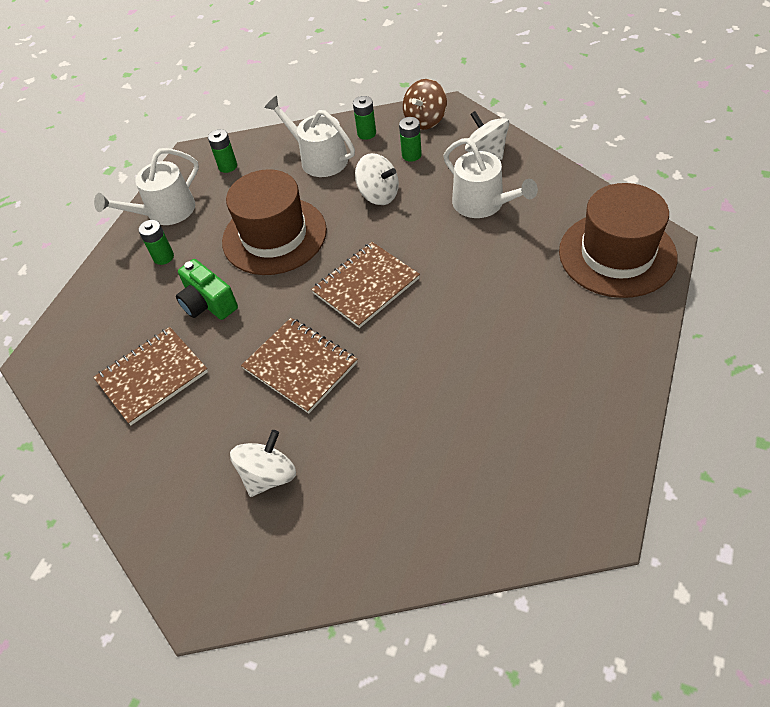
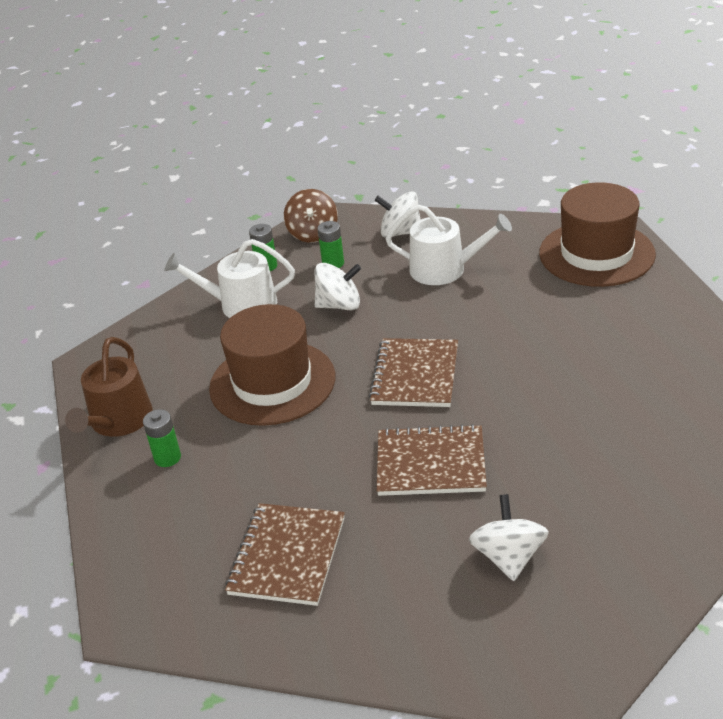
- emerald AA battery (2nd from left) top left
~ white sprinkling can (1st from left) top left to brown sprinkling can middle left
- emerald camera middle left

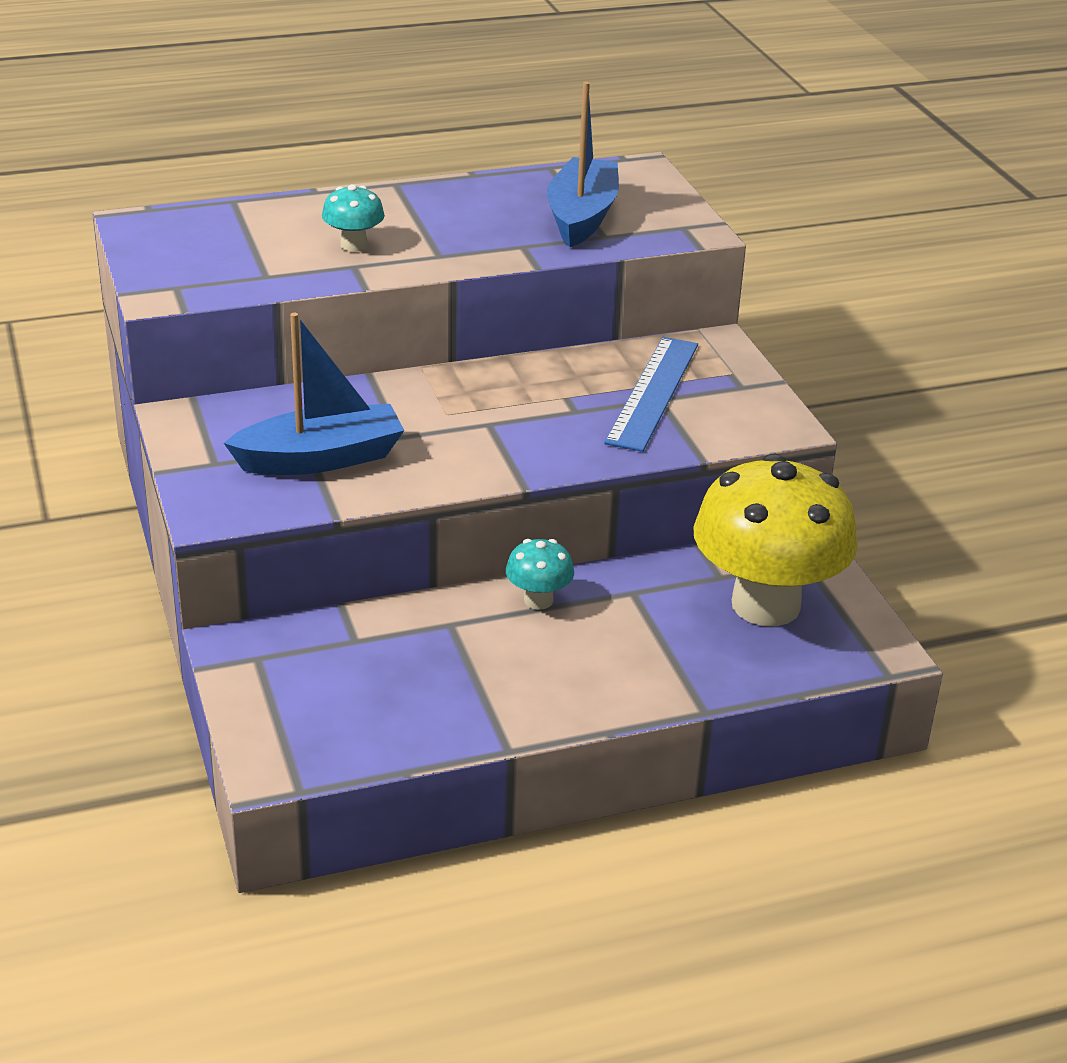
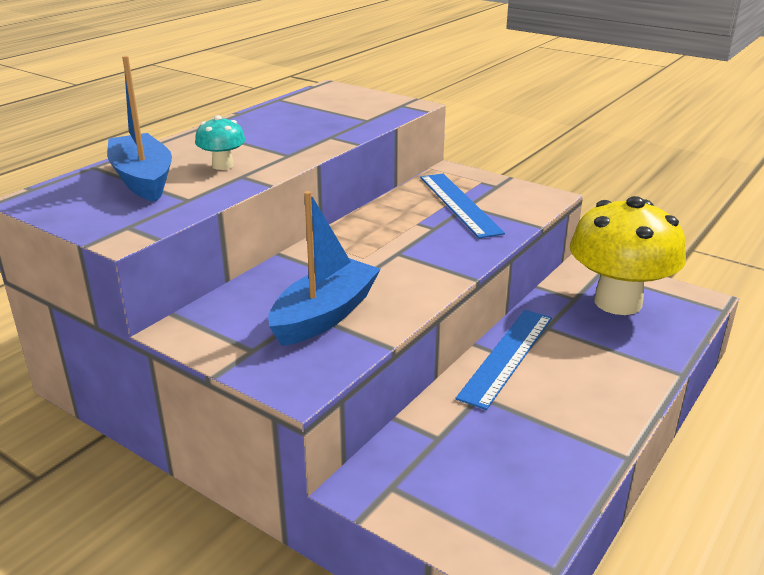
~ cobalt toy boat (2nd from left in the first image) top centre to cobalt toy boat (1st from left) top left
~ teal toadstool (2nd from left) centre to cobalt straightedge (2nd from left) centre

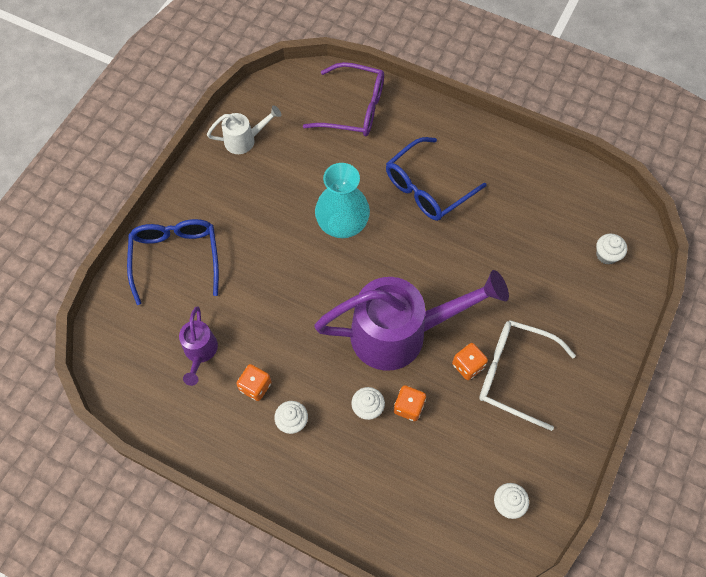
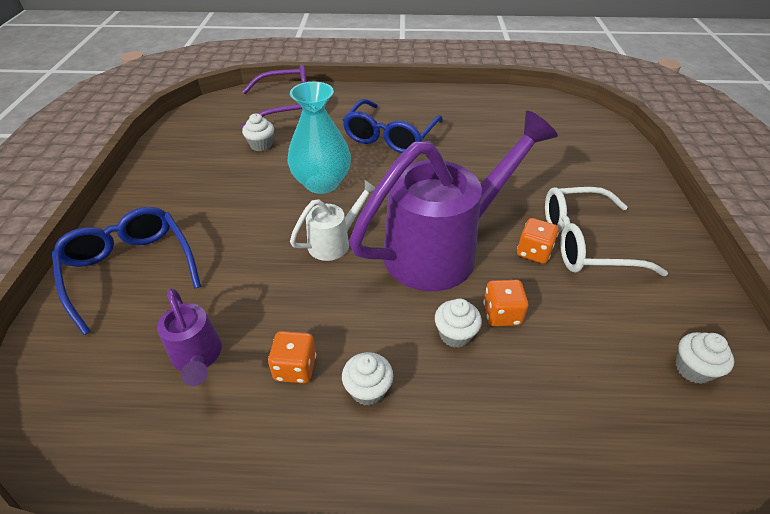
~ white sprinkling can top centre to centre
~ white muffin (4th from left in the first image) middle right to white muffin (1st from left) top centre

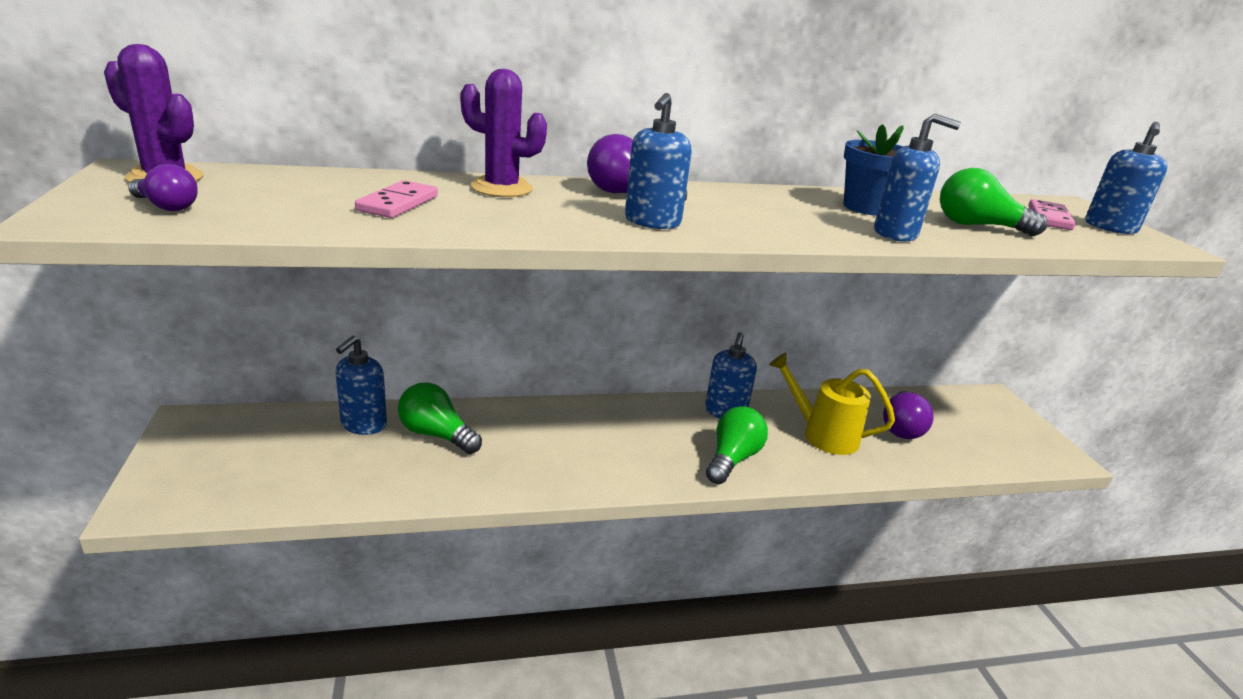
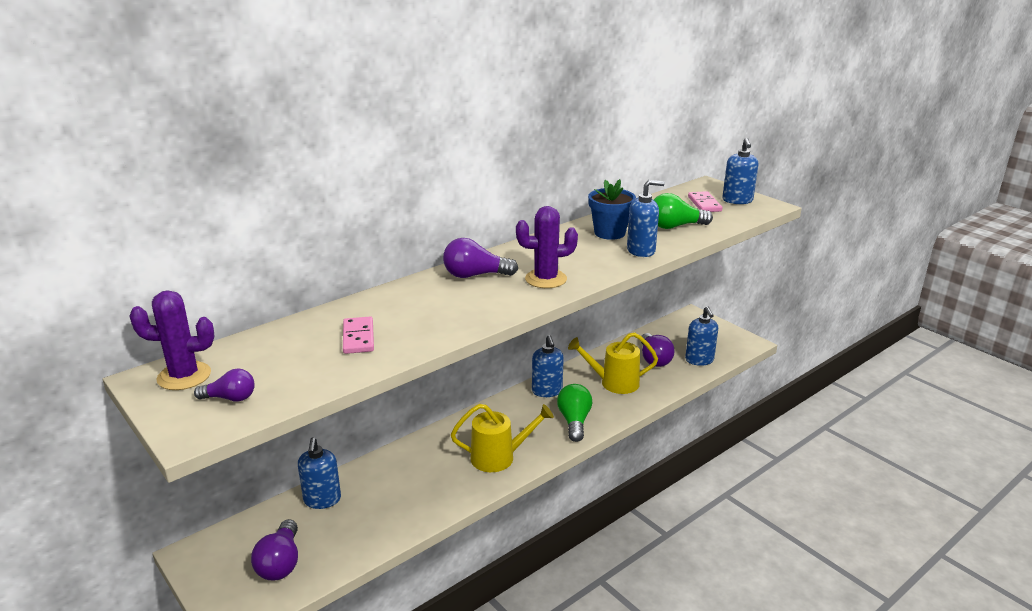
~ royal purple saguaro cactus (2nd from left) top centre to centre
~ cobalt soap dispenser (2nd from left in the first image) top centre to cobalt soap dispenser (4th from left) middle right
- emerald lightbulb (1st from left) centre
+ bright yellow sprinkling can (1st from left) bottom centre
+ royal purple lightbulb (2nd from left) bottom left

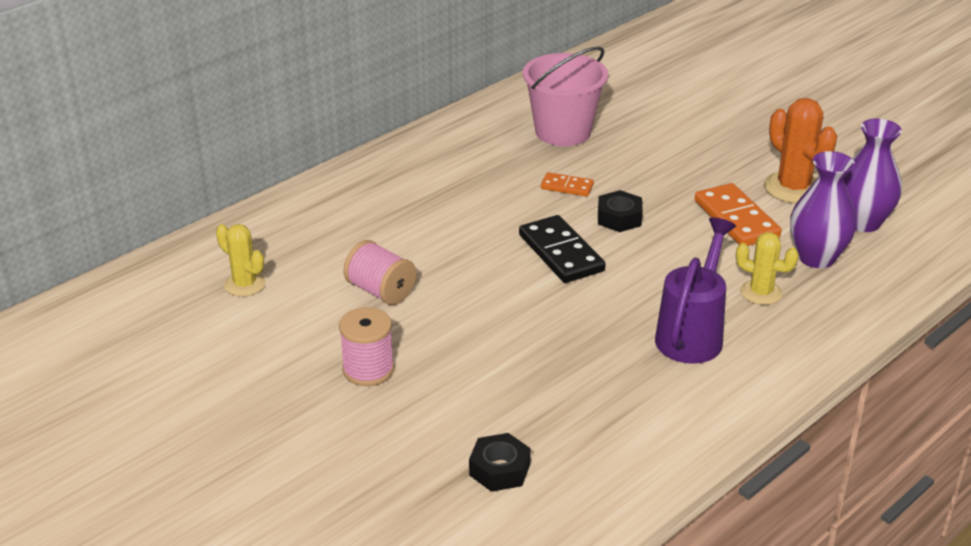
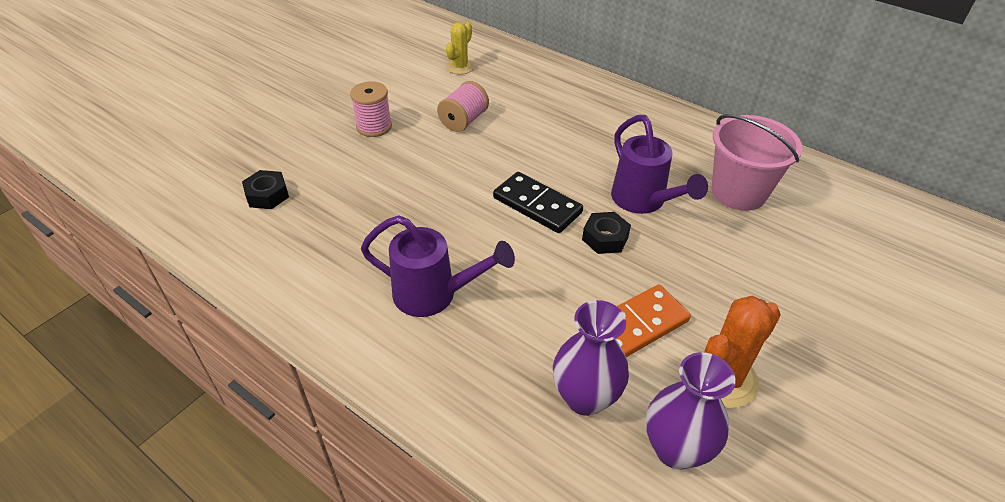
~ orange-coloured domino piece (1st from left) centre to royal purple sprinkling can (2nd from left) top centre
~ ebony domino piece centre = centre 75 degrees clockwise
- bright yellow saguaro cactus (2nd from left) middle right

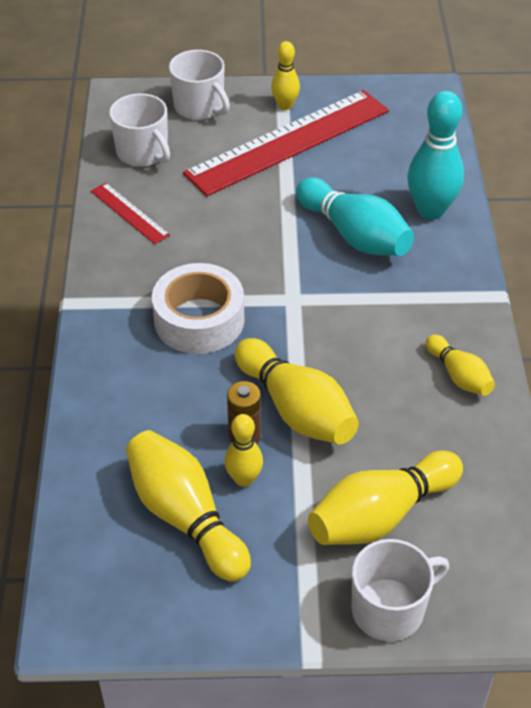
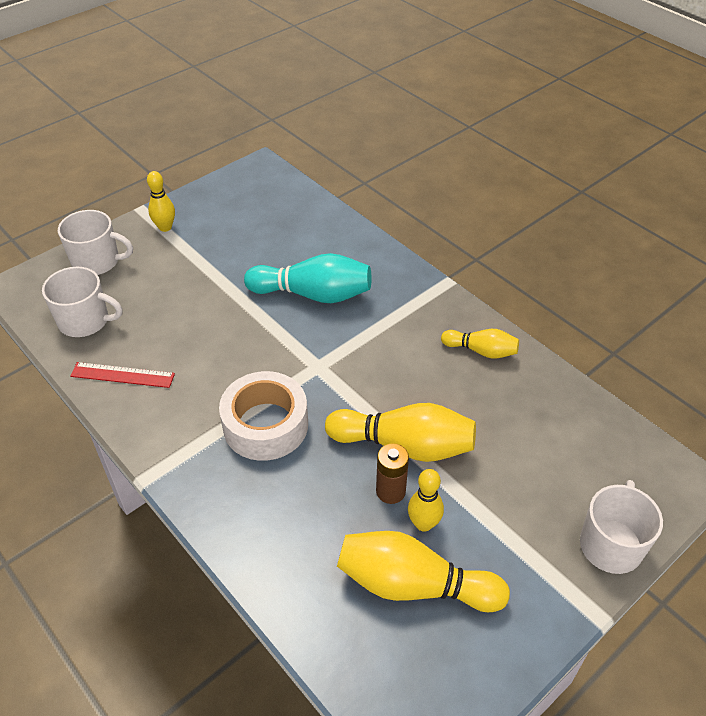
- scarlet straightedge (2nd from left) top centre
- teal skittle (2nd from left) top right
- bright yellow skittle (5th from left) bottom right

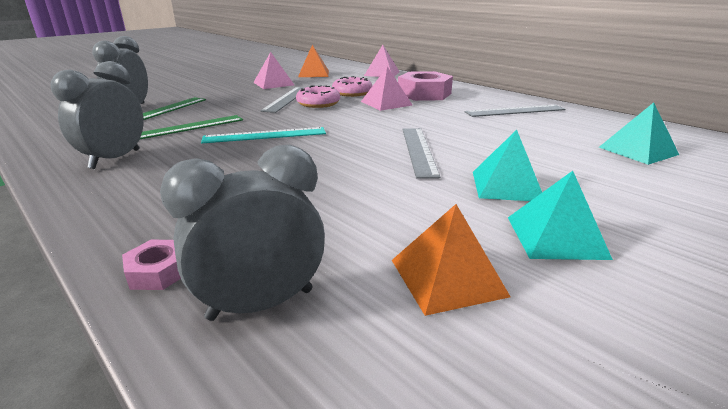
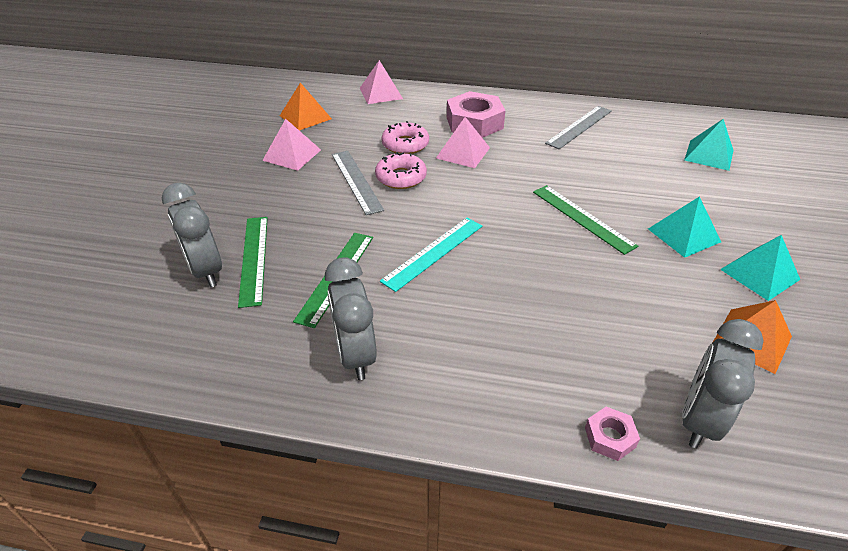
~ ash-grey straightedge (2nd from left) centre to emerald straightedge (3rd from left) middle right

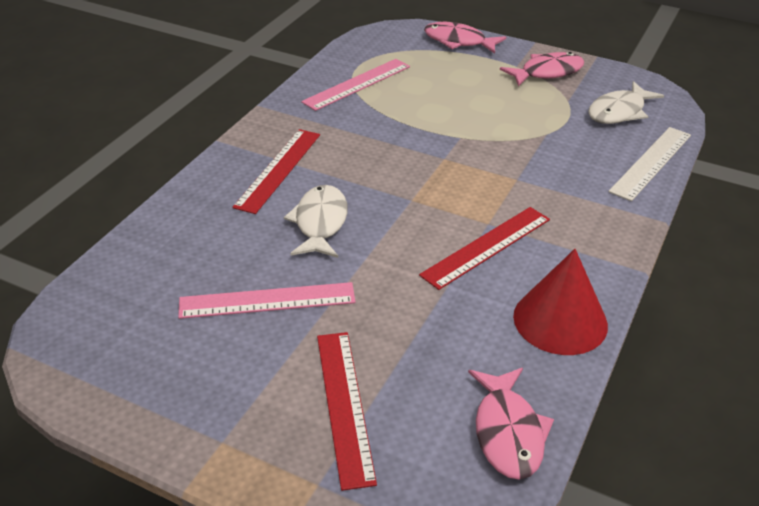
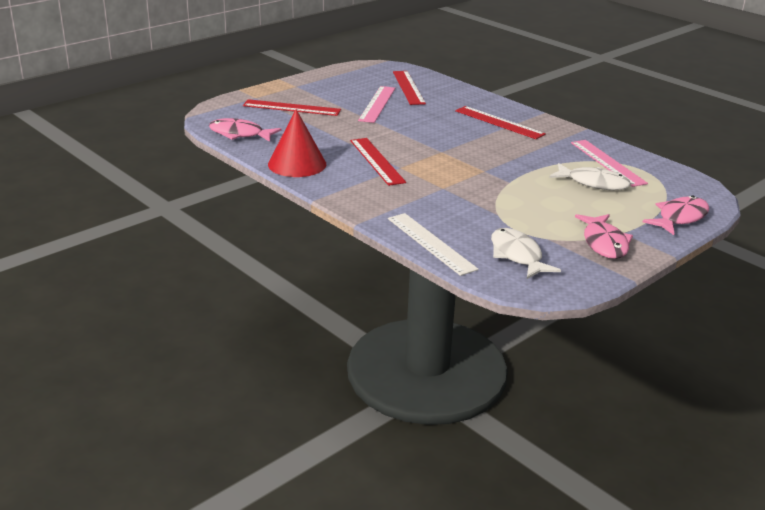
~ white toy fish (1st from left in the first image) centre to white toy fish (2nd from left) middle right
+ scarlet straightedge (3rd from left) top centre

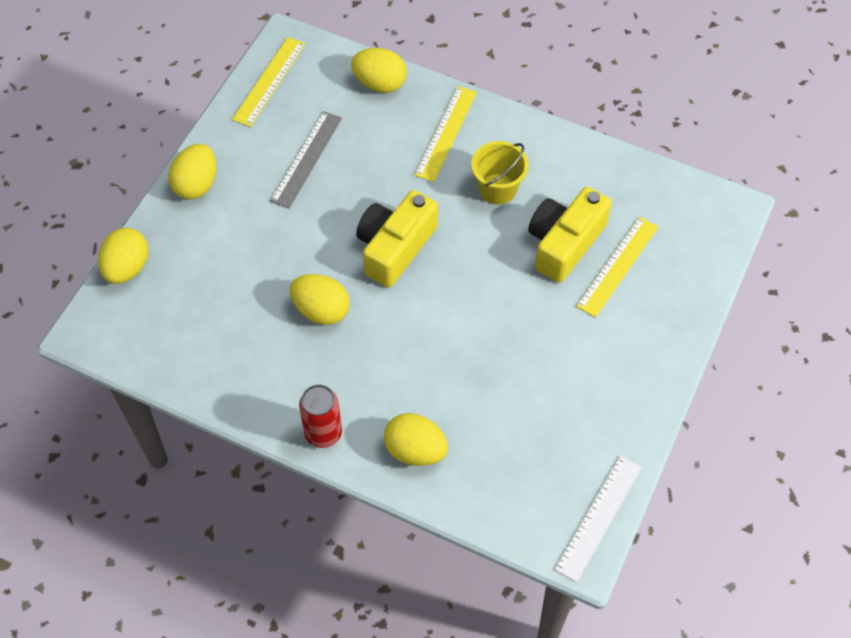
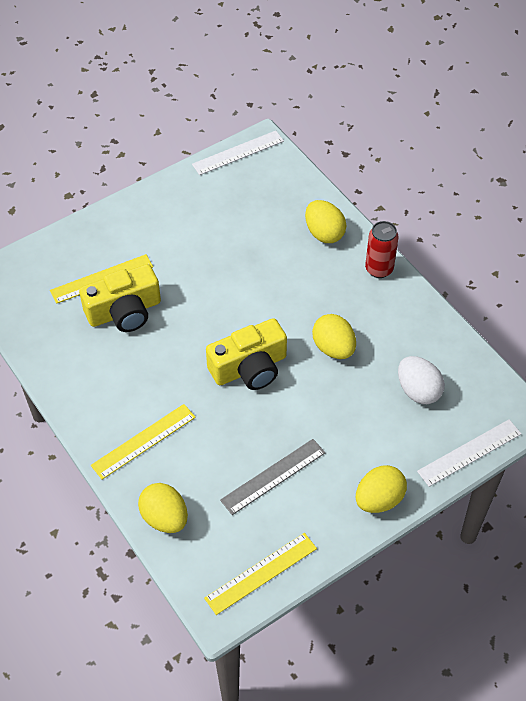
- bright yellow sand bucket top centre
~ bright yellow egg shape (1st from left) middle left to white straightedge (2nd from left) middle right
+ white egg shape middle right

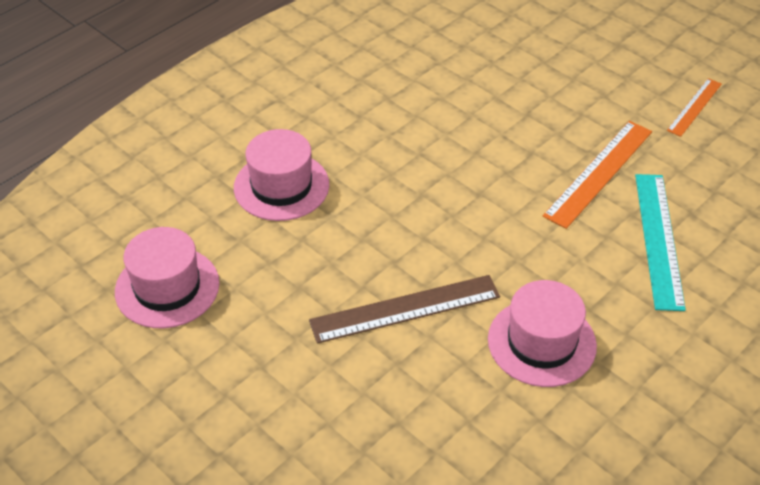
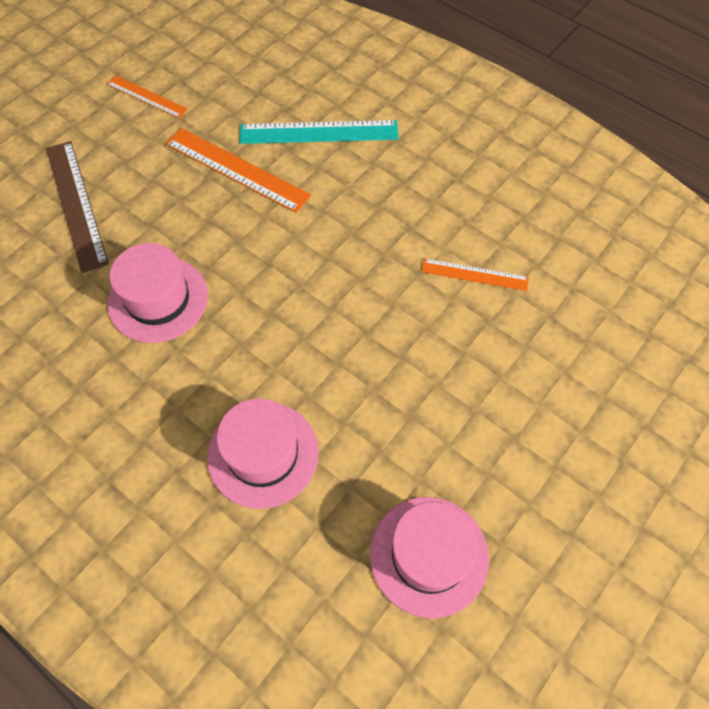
~ brown straightedge centre to top left
~ rose-pink hat (3rd from left in the first image) bottom right to rose-pink hat (1st from left) middle left
+ orange-coloured straightedge (3rd from left) middle right

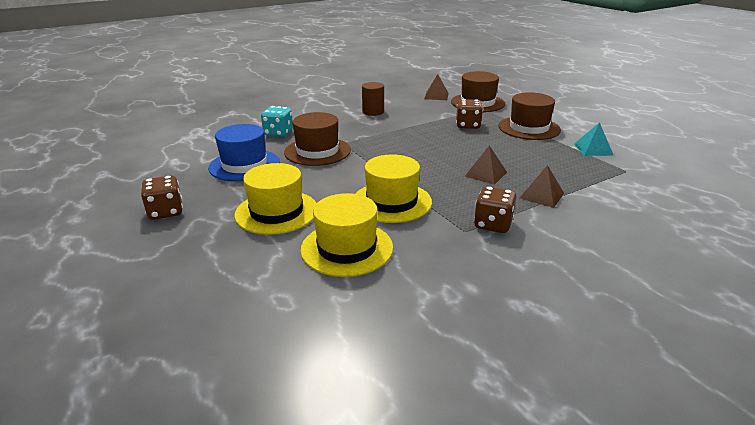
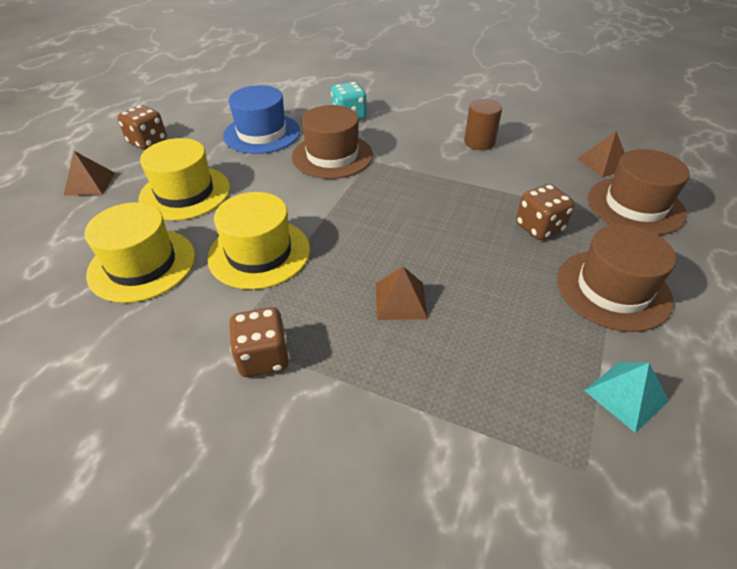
~ brown solid pyramid (3rd from left in the first image) middle right to brown solid pyramid (1st from left) top left

